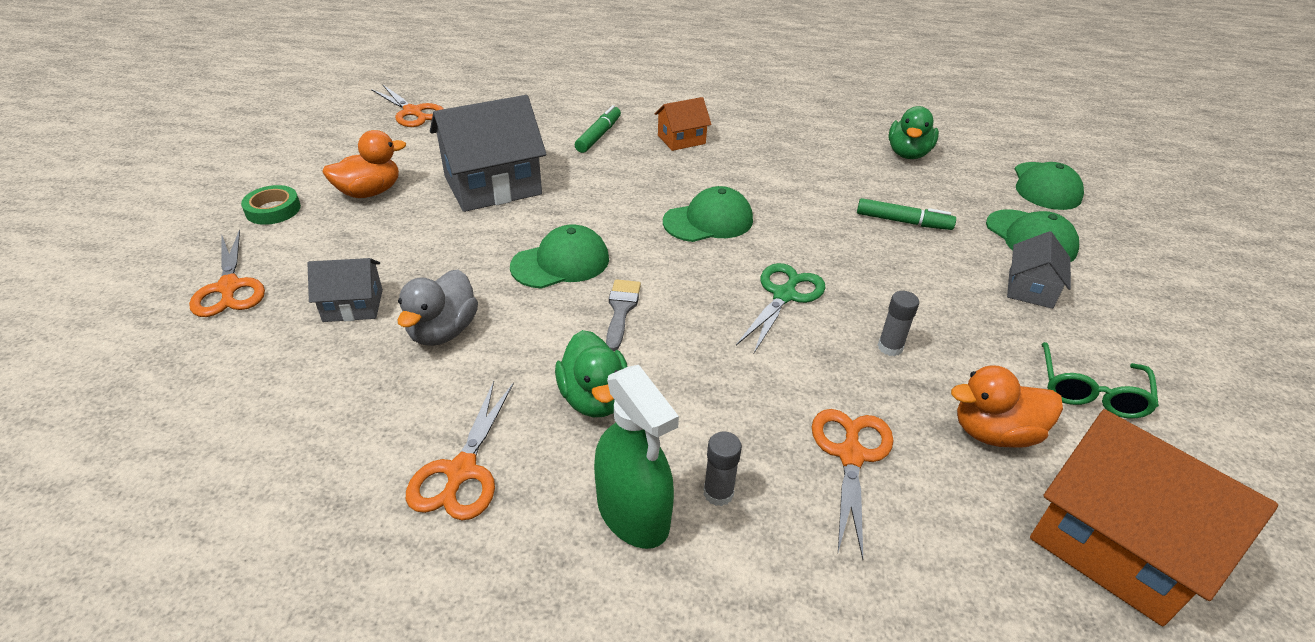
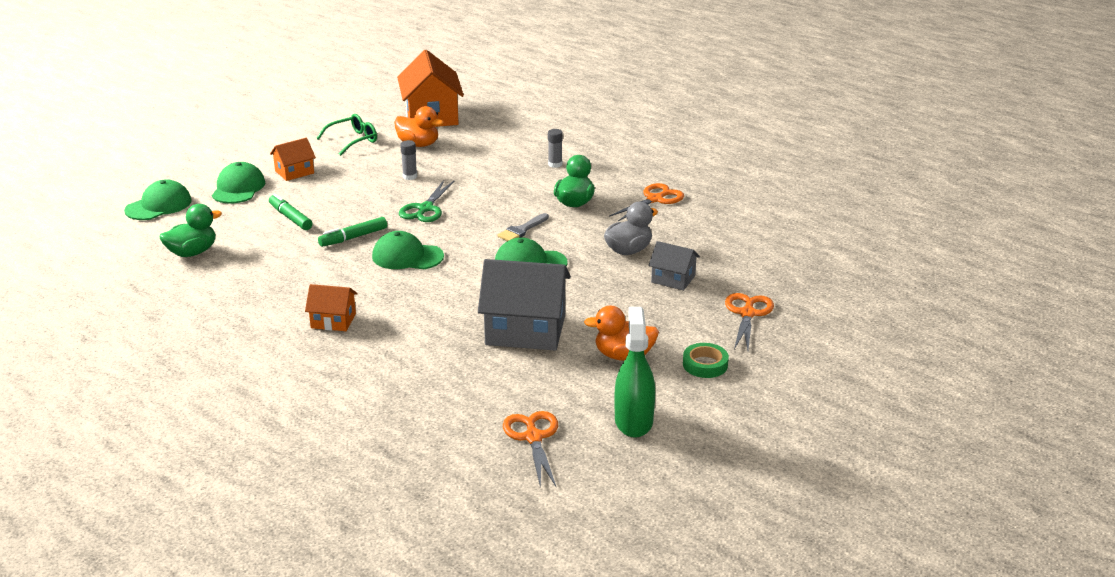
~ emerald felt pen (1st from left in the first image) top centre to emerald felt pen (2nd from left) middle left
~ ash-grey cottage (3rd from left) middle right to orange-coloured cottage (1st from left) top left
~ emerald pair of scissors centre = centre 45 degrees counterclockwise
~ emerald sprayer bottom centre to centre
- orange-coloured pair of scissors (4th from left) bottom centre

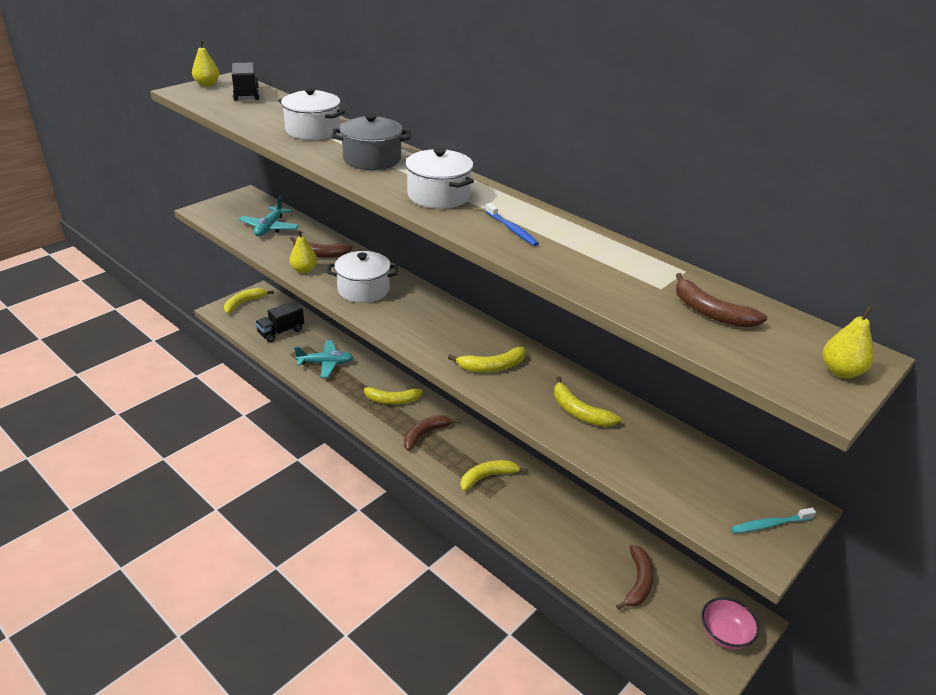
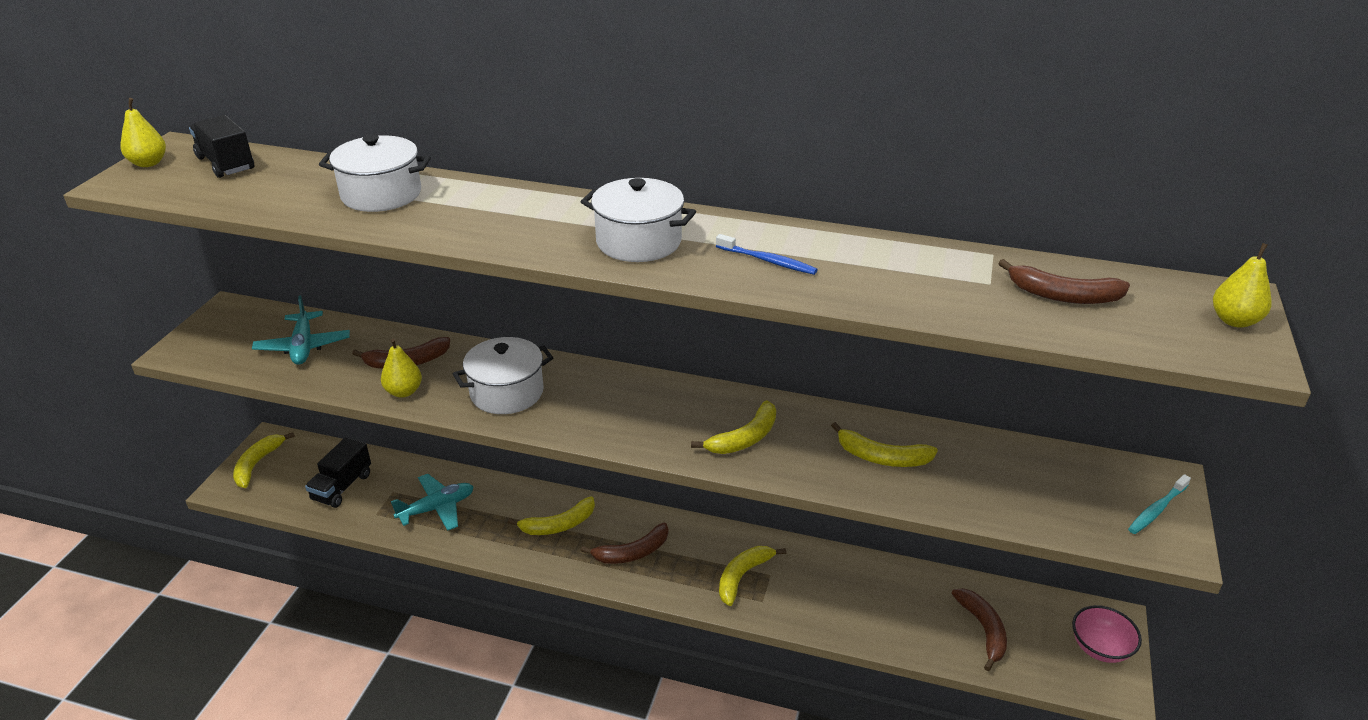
- ash-grey stockpot top centre
~ brown banana fruit (2nd from left) centre = bottom centre 135 degrees counterclockwise

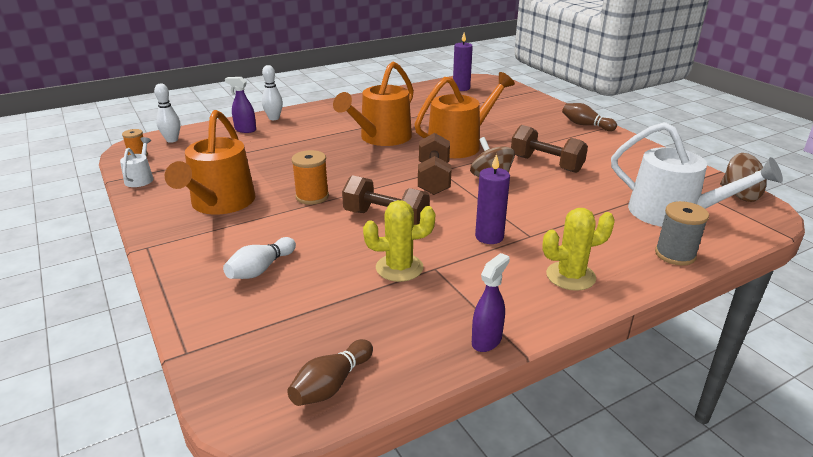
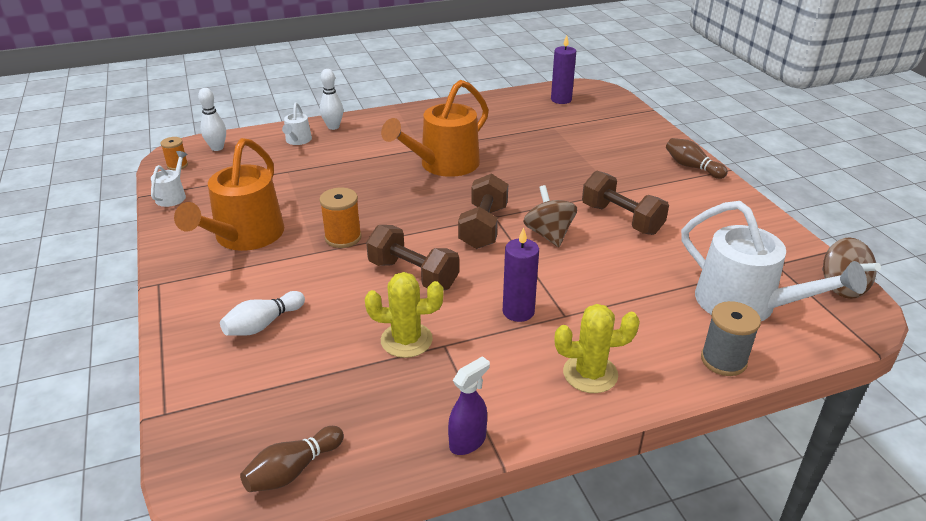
- orange-coloured sprinkling can (3rd from left) top centre
~ royal purple sprayer (1st from left) top left to white sprinkling can (2nd from left) top left

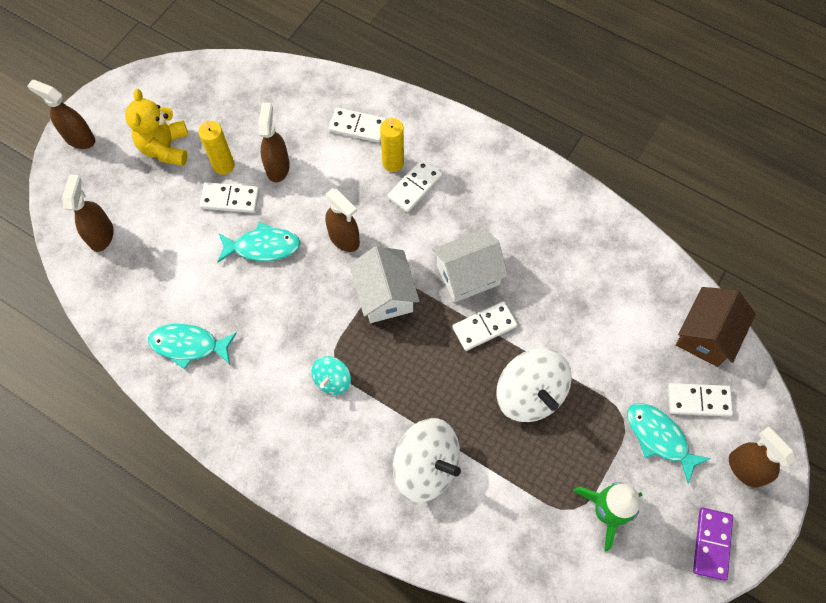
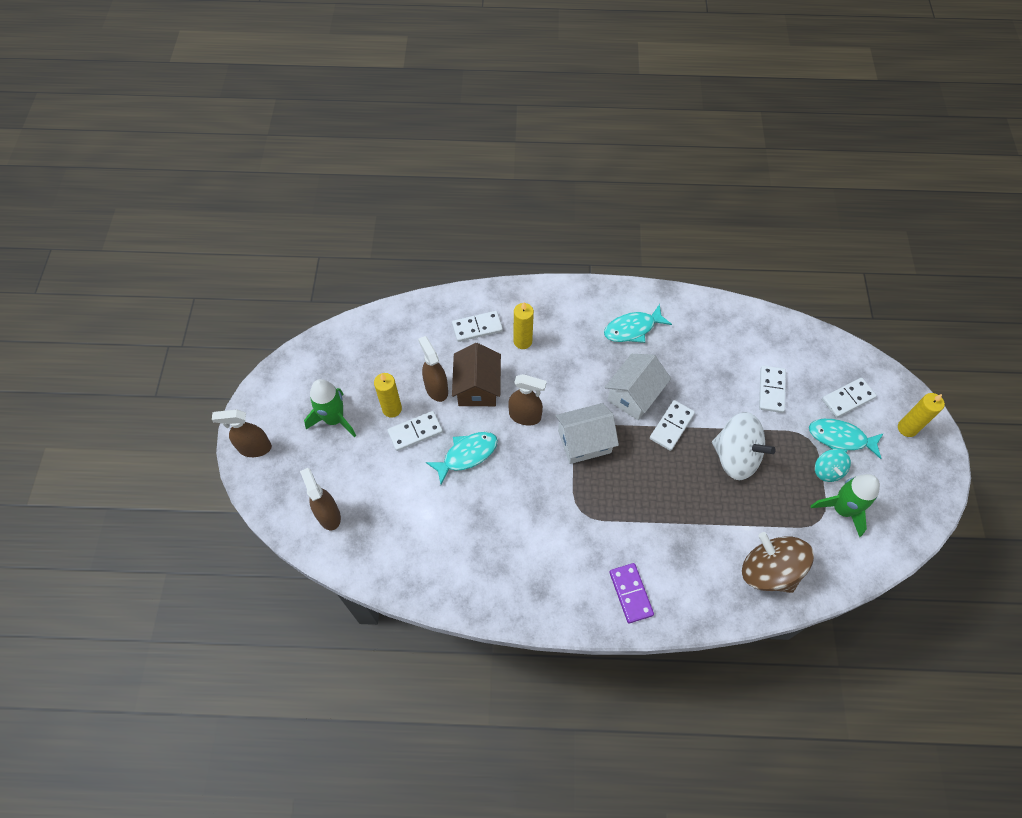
~ bright yellow teddy bear top left to emerald toy rocket (1st from left) middle left
~ white domino piece (3rd from left in the first image) top centre to white domino piece (4th from left) middle right
~ white cottage (1st from left) centre = centre 60 degrees counterclockwise
~ brown cottage middle right to centre
~ teal toy fish (1st from left in the first image) middle left to teal toy fish (2nd from left) centre
~ teal spinning top centre to middle right
- white spinning top (1st from left) bottom centre
~ brown sprayer (5th from left) bottom right to bright yellow pillar candle (3rd from left) middle right
~ royal purple domino piece bottom right to bottom centre
+ brown spinning top bottom right

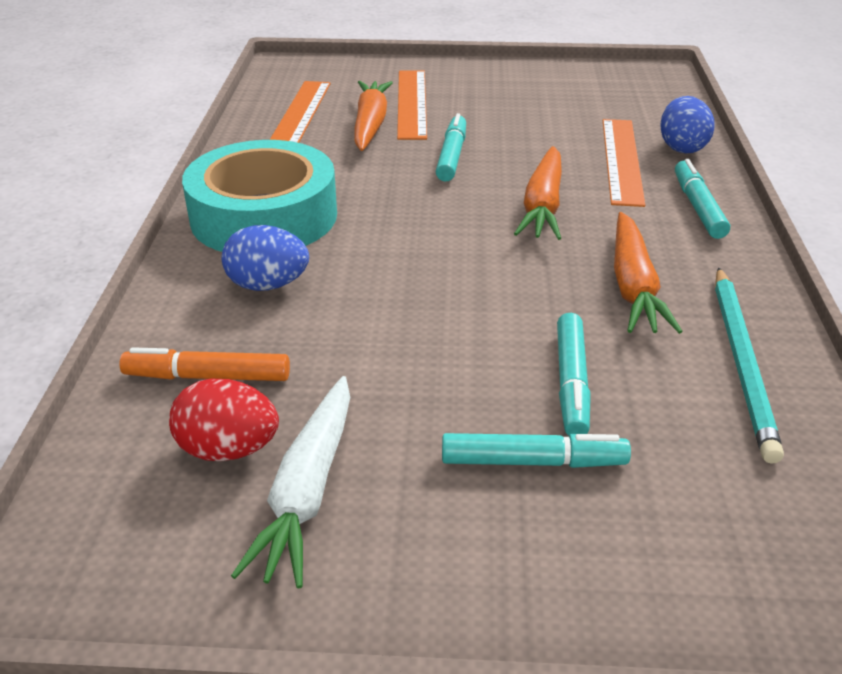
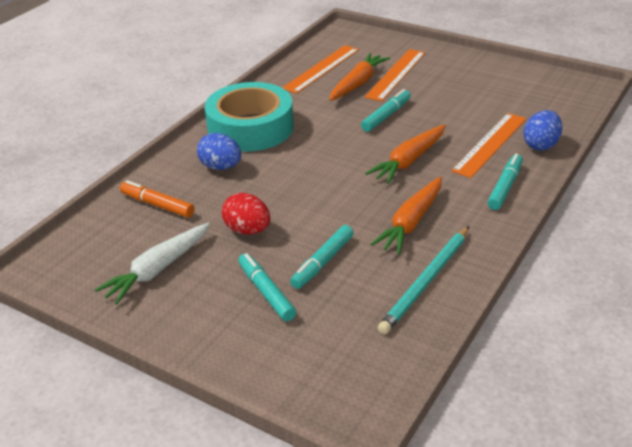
~ scarlet egg shape middle left to centre
~ teal felt pen (2nd from left in the first image) bottom centre = centre 150 degrees counterclockwise

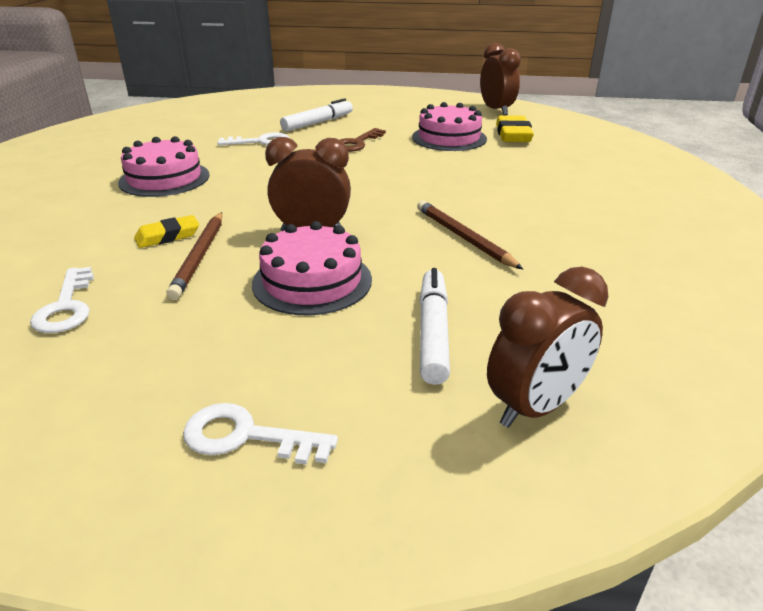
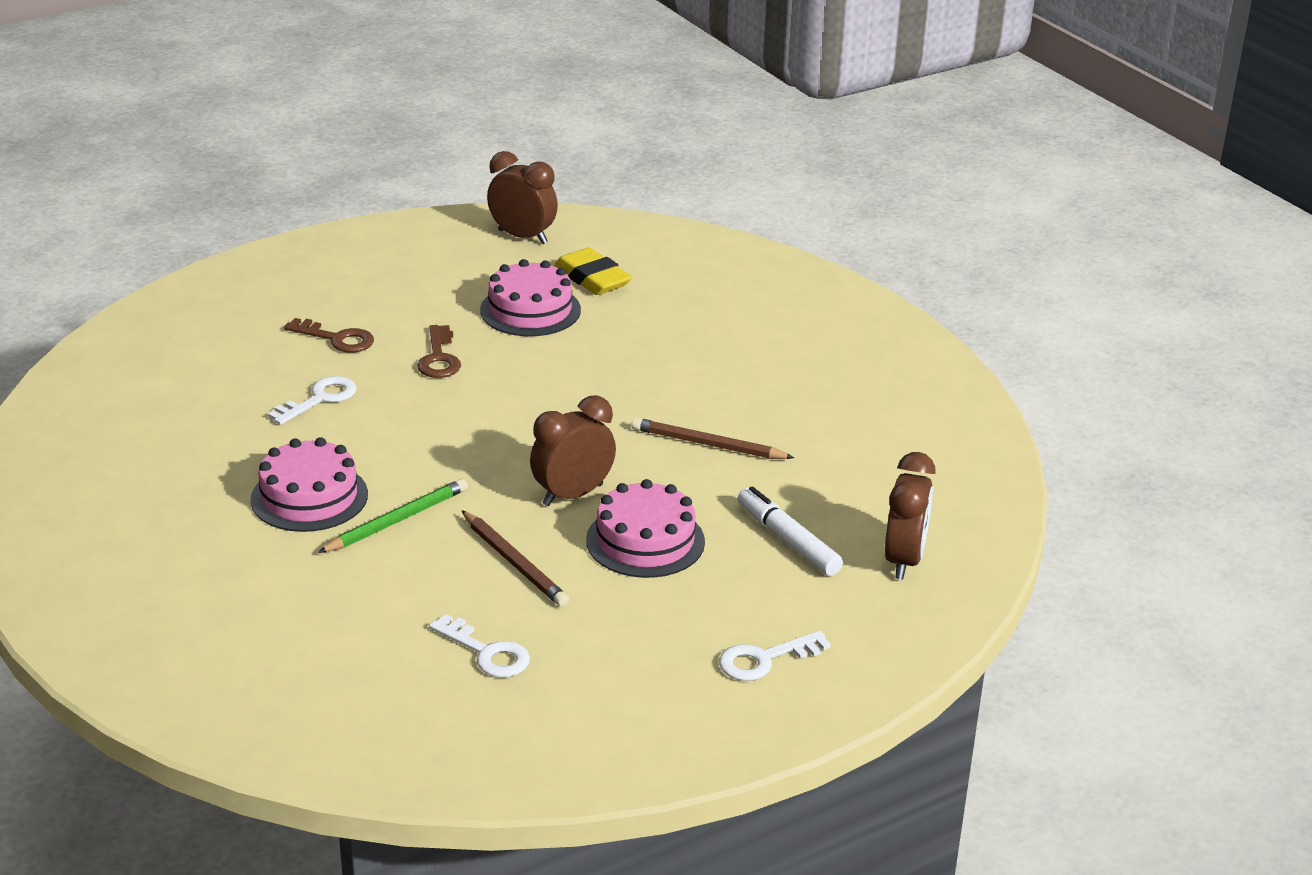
~ white felt pen (1st from left) top centre to brown latchkey (1st from left) middle left
- bright yellow gum eraser (1st from left) middle left
+ emerald wooden pencil middle left

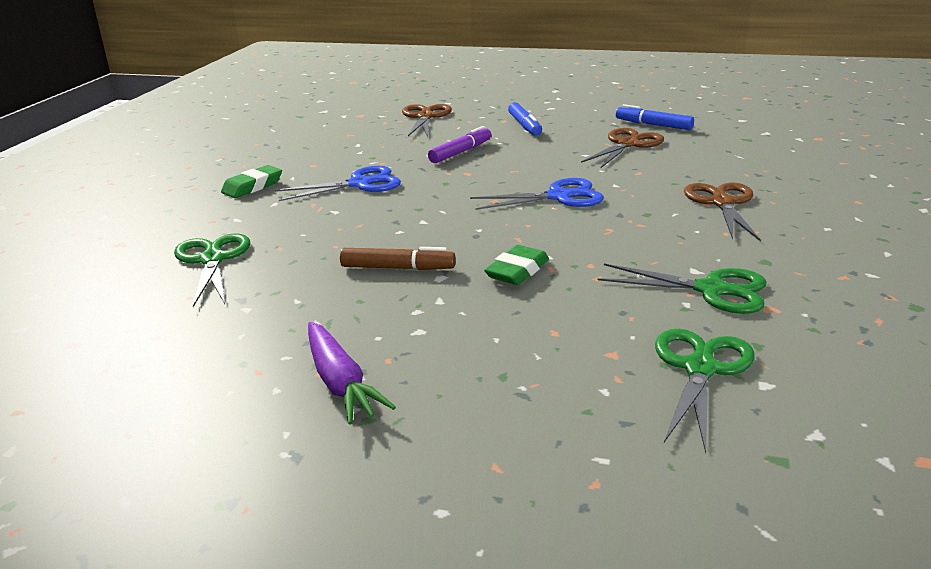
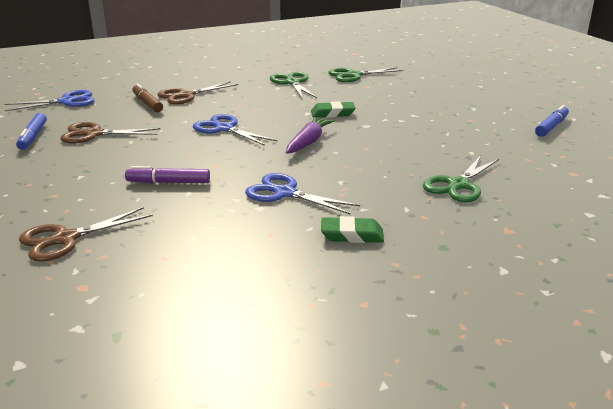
~ cobalt felt pen (1st from left in the first image) top centre to cobalt felt pen (2nd from left) top right
~ brown felt pen centre to top left
~ royal purple root vegetable centre to top centre
+ cobalt pair of scissors (1st from left) top left

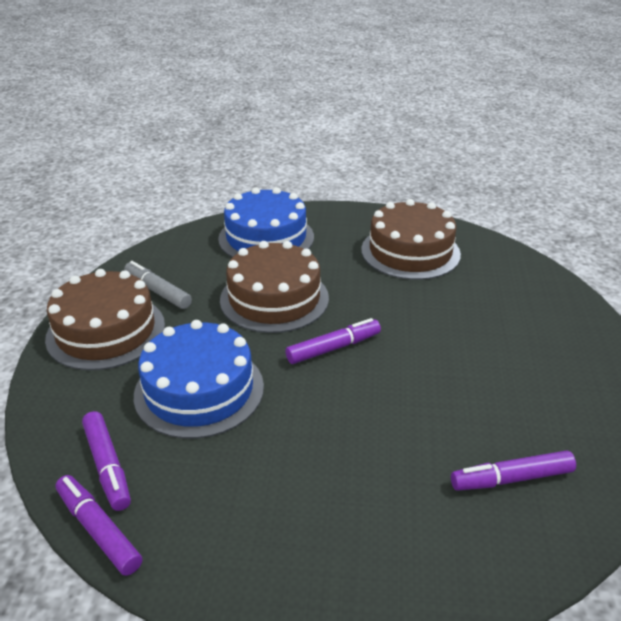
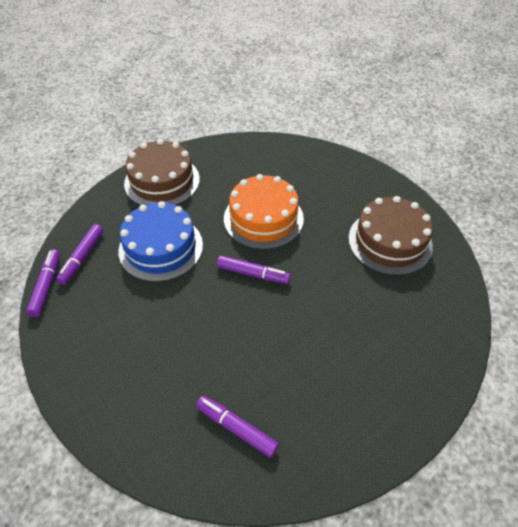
- cobalt gateau (2nd from left) centre
~ brown gateau (2nd from left) centre to orange-coloured gateau centre
- ash-grey felt pen middle left

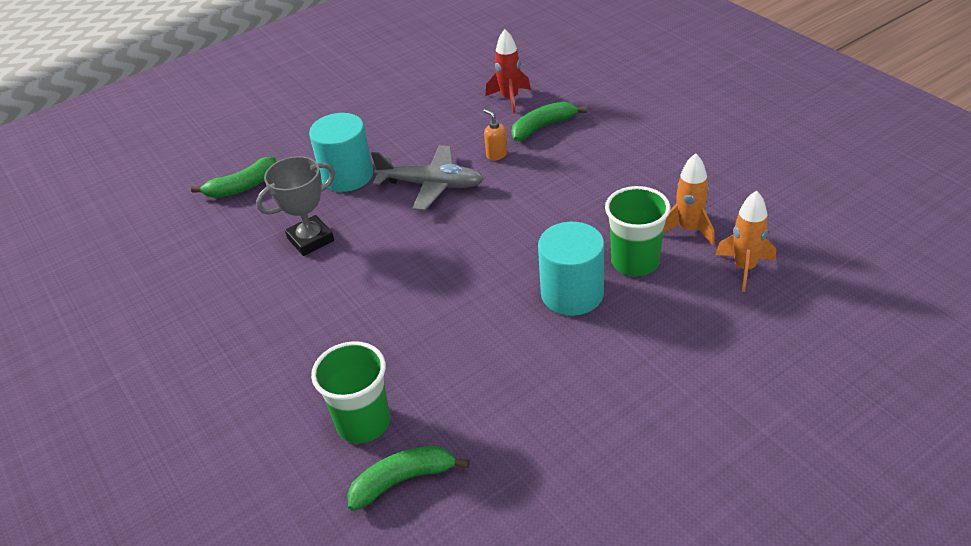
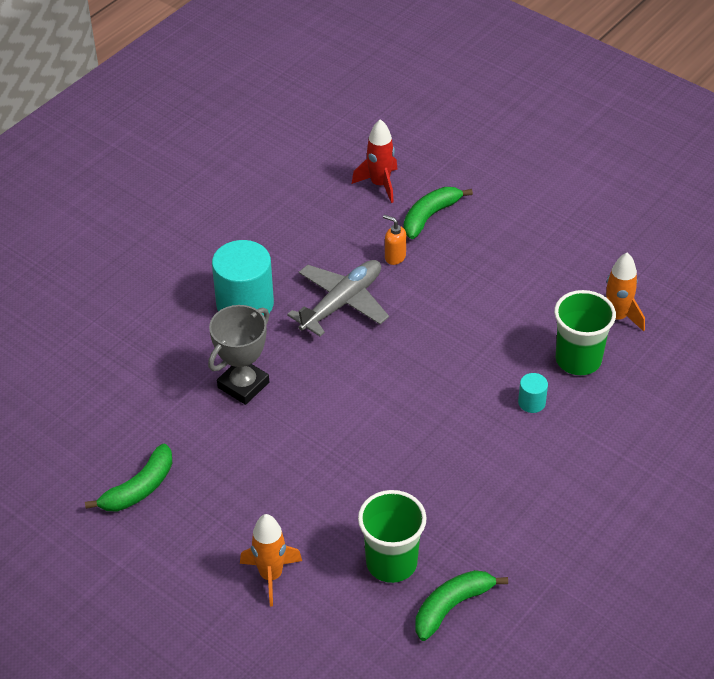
~ ash-grey plane top centre = centre 45 degrees counterclockwise
~ emerald banana fruit (1st from left) top left to bottom left
~ orange-coloured toy rocket (2nd from left in the first image) middle right to orange-coloured toy rocket (1st from left) bottom centre
~ teal cylinder shape (2nd from left) centre = middle right x0.45

